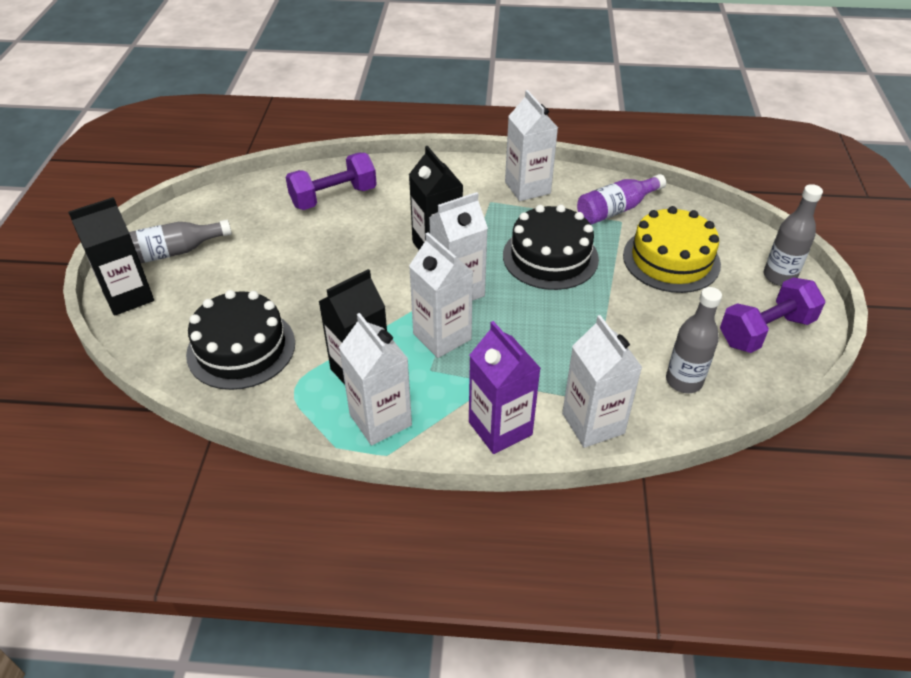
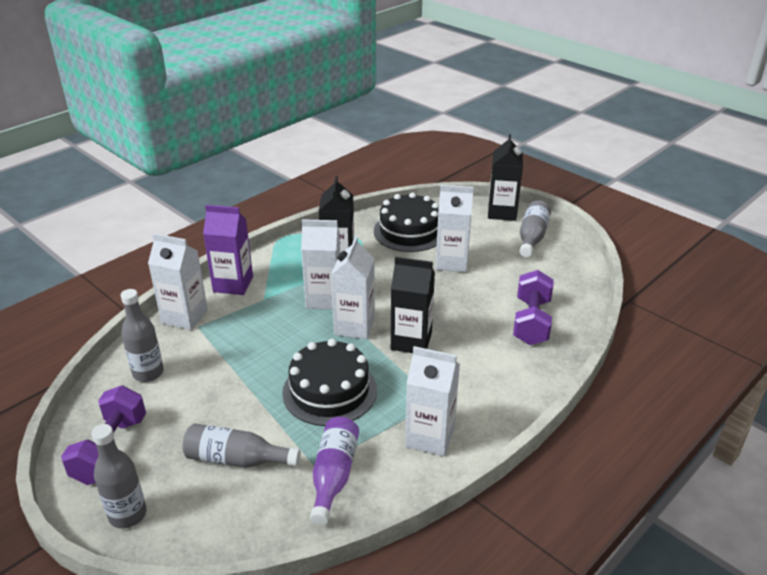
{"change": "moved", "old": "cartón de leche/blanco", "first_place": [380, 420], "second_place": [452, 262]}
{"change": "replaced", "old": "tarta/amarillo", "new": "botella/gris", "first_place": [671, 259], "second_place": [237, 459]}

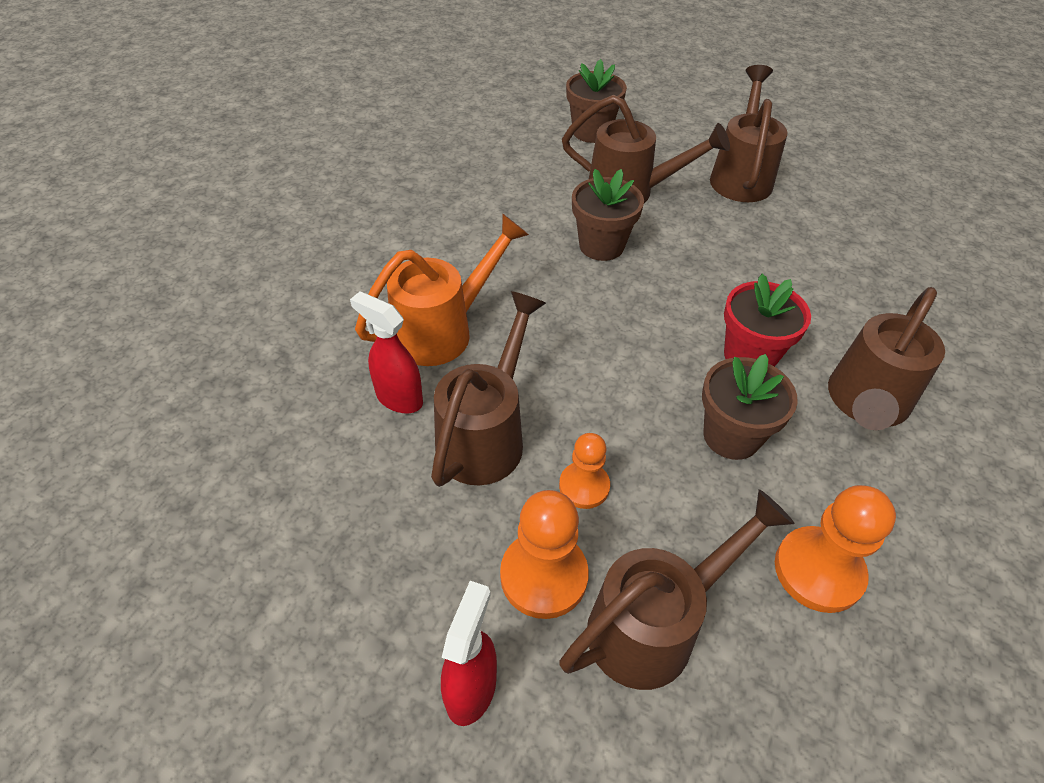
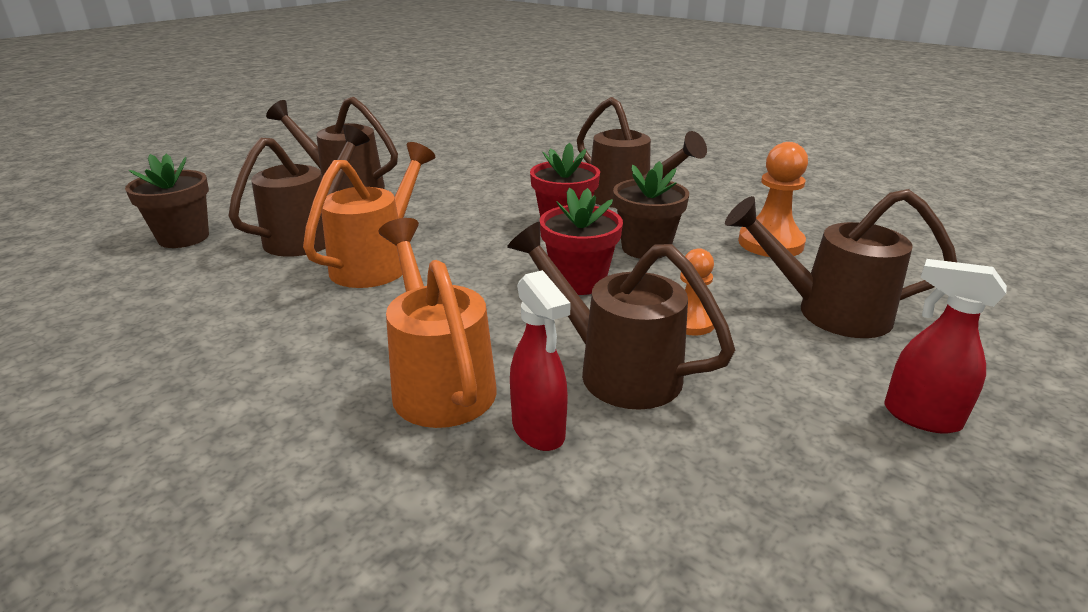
{"change": "turned", "old": "pulverizador/rojo", "first_place": [398, 398], "second_place": [538, 430], "degrees": -75}
{"change": "removed", "old": "peón/naranja", "first_place": [543, 576]}
{"change": "turned", "old": "regadera/marrón", "first_place": [654, 625], "second_place": [828, 312], "degrees": -60}
{"change": "replaced", "old": "maceta/marrón", "new": "regadera/naranja", "first_place": [601, 245], "second_place": [377, 262]}
{"change": "added", "new": "maceta/rojo", "second_place": [579, 281]}

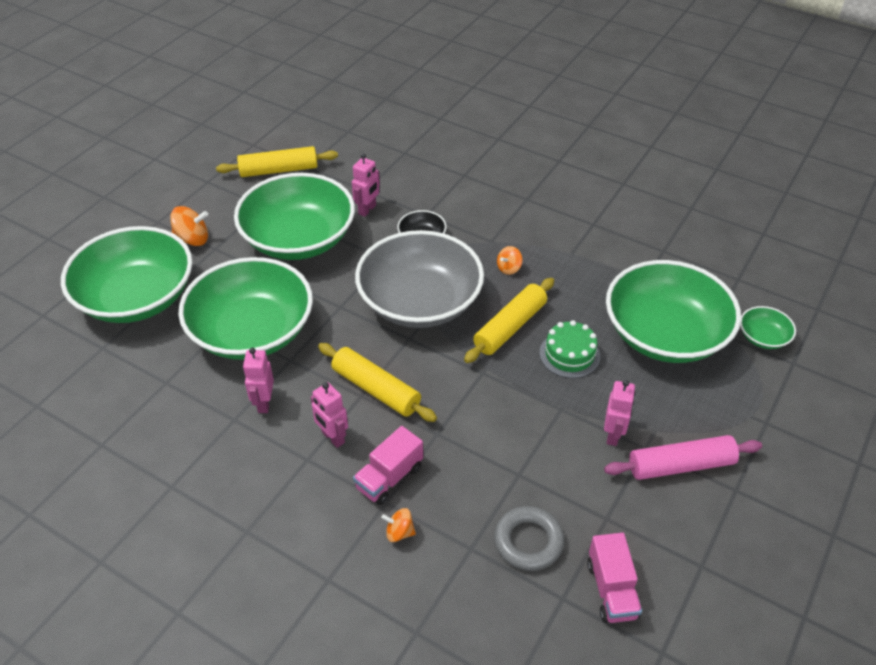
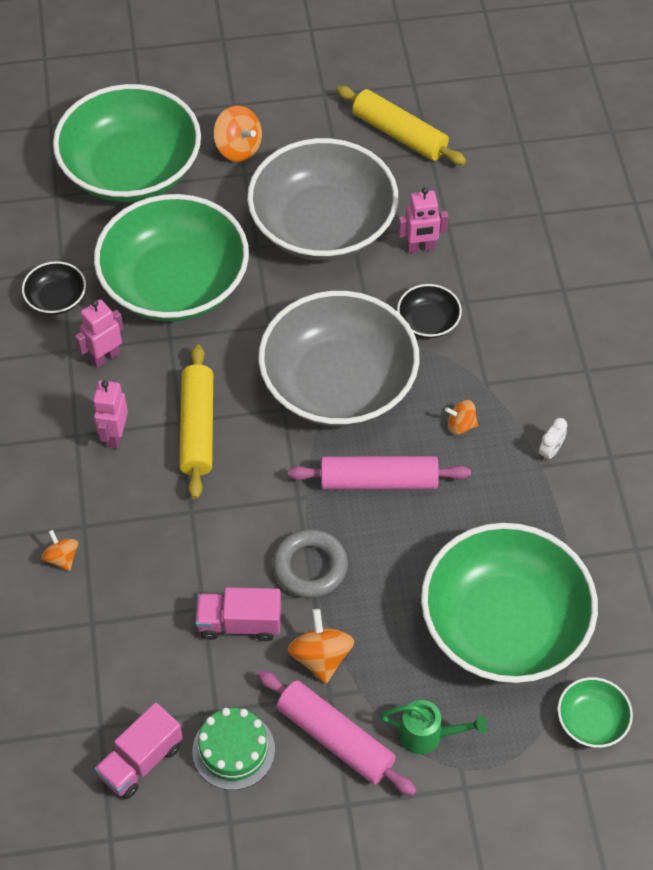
{"change": "recoloured", "old": "cuenco/verde", "new": "cuenco/gris", "first_place": [299, 239], "second_place": [323, 225]}
{"change": "moved", "old": "camión/rosa", "first_place": [389, 477], "second_place": [239, 623]}
{"change": "recoloured", "old": "rodillo/amarillo", "new": "rodillo/rosa", "first_place": [510, 327], "second_place": [378, 481]}
{"change": "moved", "old": "anillo/gris", "first_place": [528, 541], "second_place": [310, 567]}
{"change": "moved", "old": "tarta/verde", "first_place": [569, 354], "second_place": [233, 750]}
{"change": "replaced", "old": "robot/rosa", "new": "peonza/naranja", "first_place": [613, 435], "second_place": [321, 657]}
{"change": "added", "new": "cuenco/negro", "second_place": [56, 298]}
{"change": "added", "new": "regadera/verde", "second_place": [427, 735]}
{"change": "added", "new": "despertador/blanco", "second_place": [550, 451]}

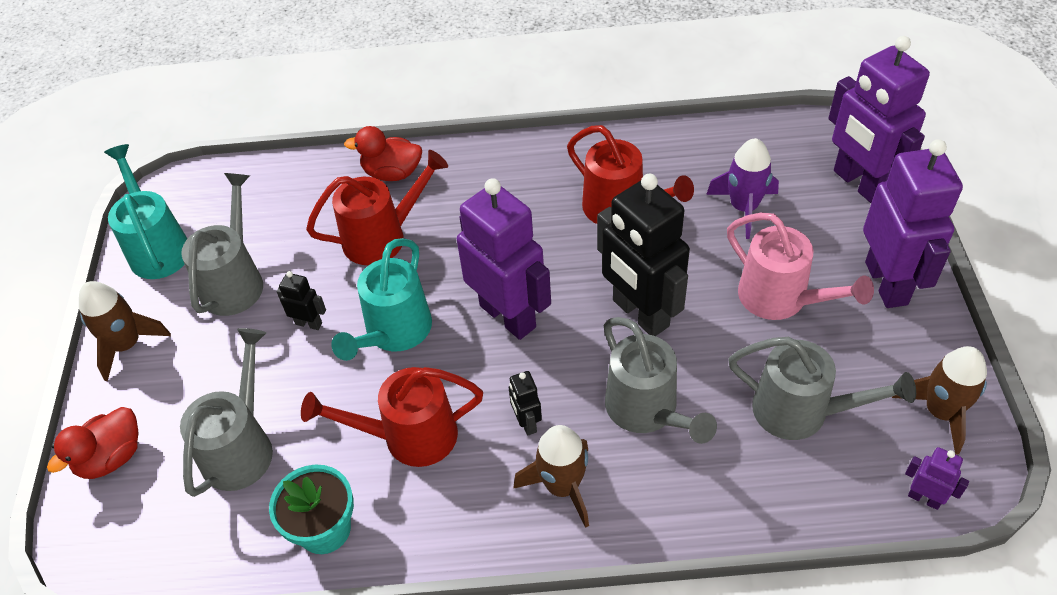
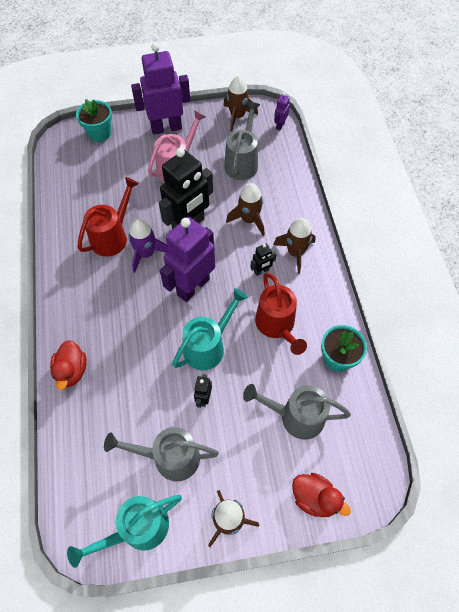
{"change": "removed", "old": "regadera/rojo", "first_place": [383, 237]}
{"change": "turned", "old": "regadera/turquesa", "first_place": [394, 333], "second_place": [208, 346], "degrees": -60}
{"change": "replaced", "old": "regadera/gris", "new": "cohete/marrón", "first_place": [648, 411], "second_place": [249, 220]}
{"change": "moved", "old": "cohete/morado", "first_place": [743, 208], "second_place": [146, 254]}
{"change": "replaced", "old": "robot/morado", "new": "maceta/turquesa", "first_place": [859, 183], "second_place": [99, 133]}

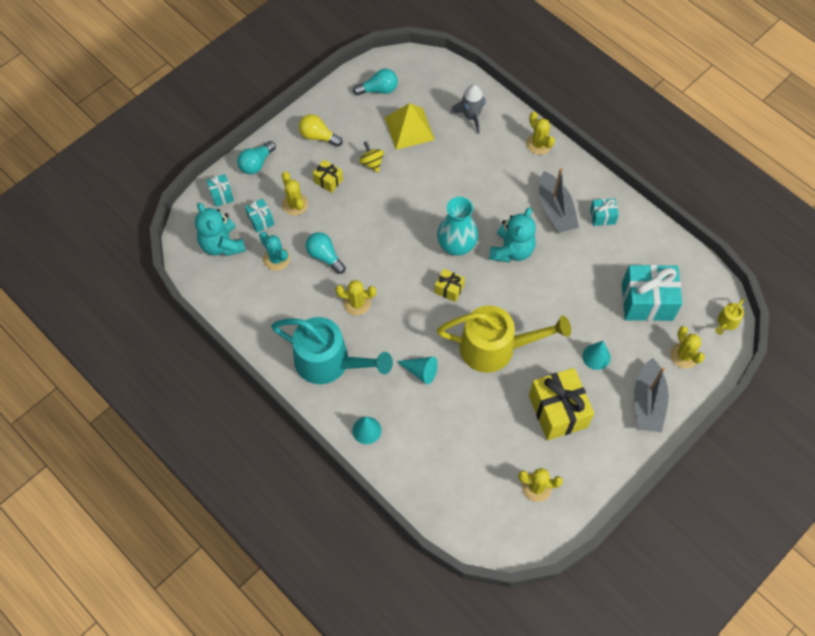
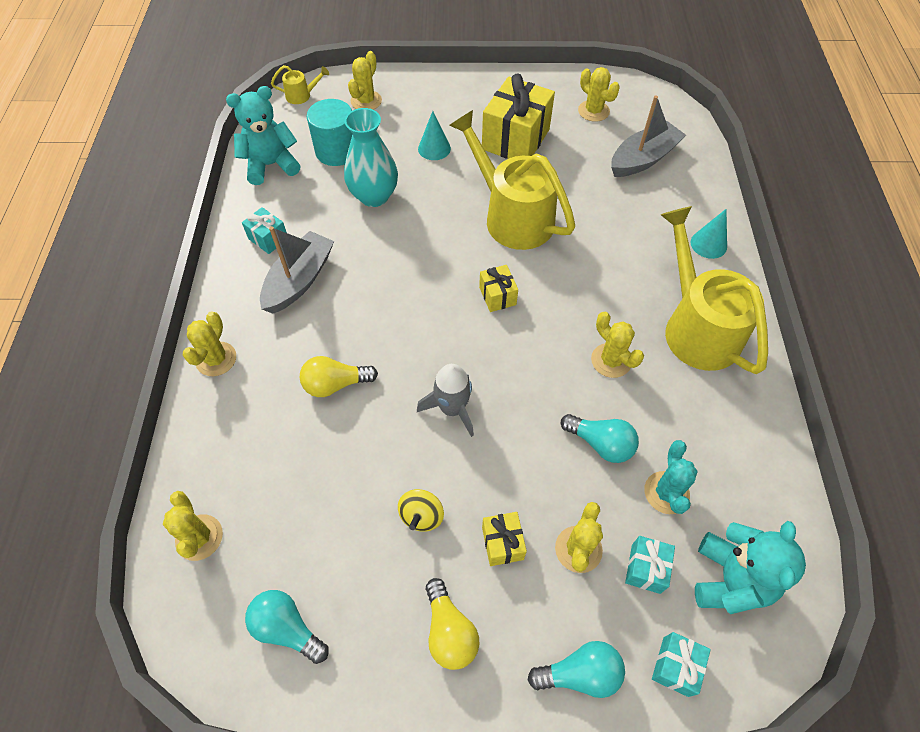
{"change": "recoloured", "old": "regadera/turquesa", "new": "regadera/amarillo", "first_place": [330, 362], "second_place": [696, 326]}
{"change": "turned", "old": "bombilla/turquesa", "first_place": [324, 256], "second_place": [601, 443], "degrees": -60}
{"change": "removed", "old": "pirámide/amarillo", "first_place": [409, 128]}
{"change": "removed", "old": "cono/turquesa", "first_place": [420, 371]}
{"change": "moved", "old": "florero/turquesa", "first_place": [456, 245], "second_place": [374, 196]}
{"change": "moved", "old": "cohete/gris", "first_place": [471, 116], "second_place": [452, 409]}
{"change": "moved", "old": "osito/turquesa", "first_place": [511, 250], "second_place": [271, 165]}
{"change": "replaced", "old": "regalo/turquesa", "new": "cilindro/turquesa", "first_place": [647, 301], "second_place": [337, 151]}
{"change": "moved", "old": "barco/gris", "first_place": [648, 402], "second_place": [643, 159]}
{"change": "added", "new": "cactus/amarillo", "second_place": [199, 537]}
{"change": "added", "new": "bombilla/amarillo", "second_place": [335, 384]}

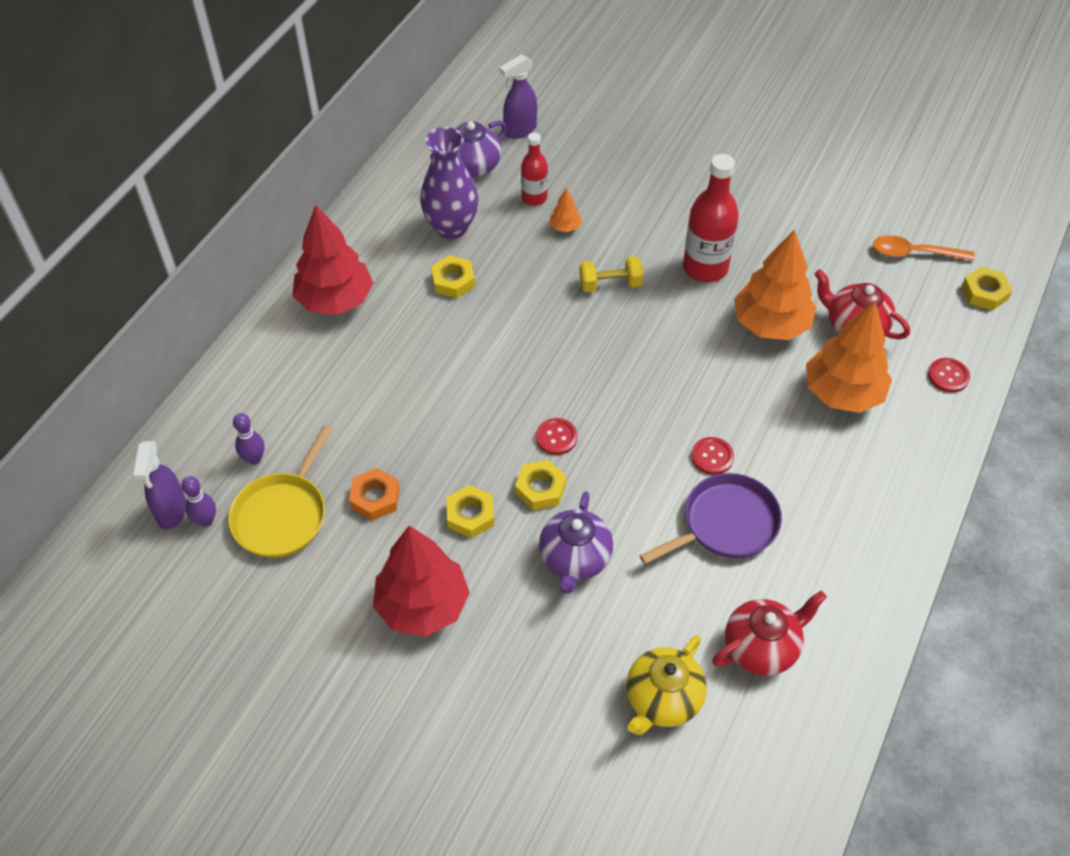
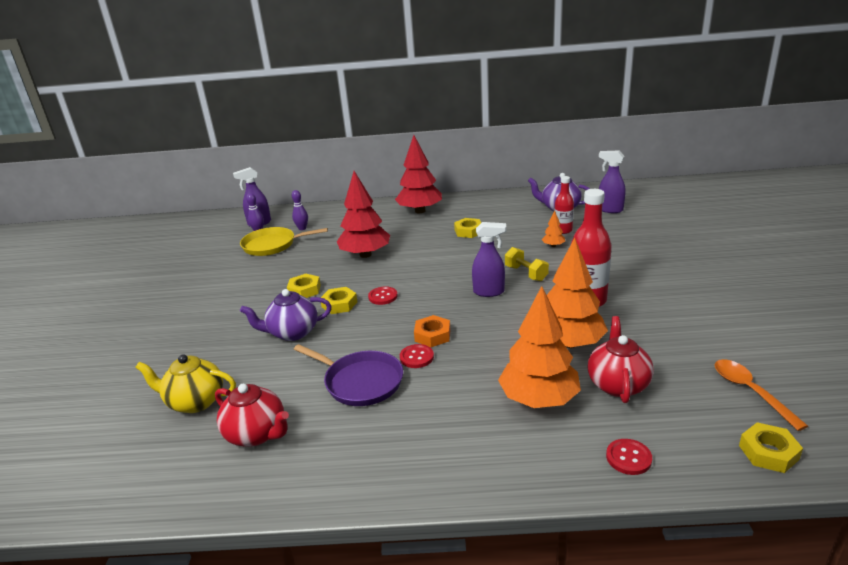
{"change": "moved", "old": "tuerca/naranja", "first_place": [375, 498], "second_place": [432, 335]}
{"change": "moved", "old": "árbol/rojo", "first_place": [422, 605], "second_place": [365, 255]}
{"change": "removed", "old": "florero/morado", "first_place": [451, 227]}
{"change": "added", "new": "pulverizador/morado", "second_place": [489, 292]}

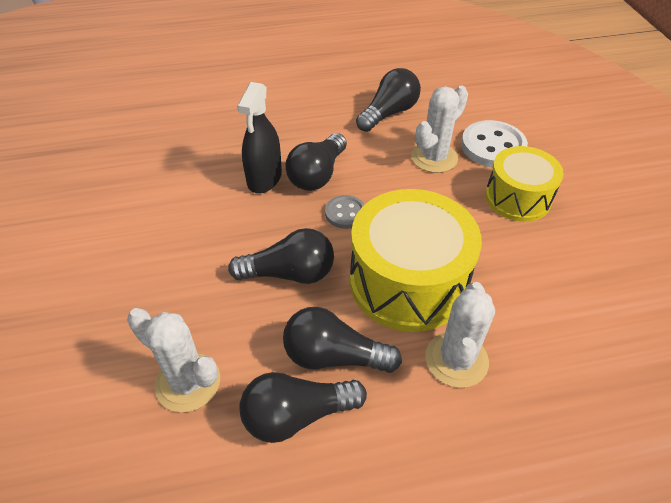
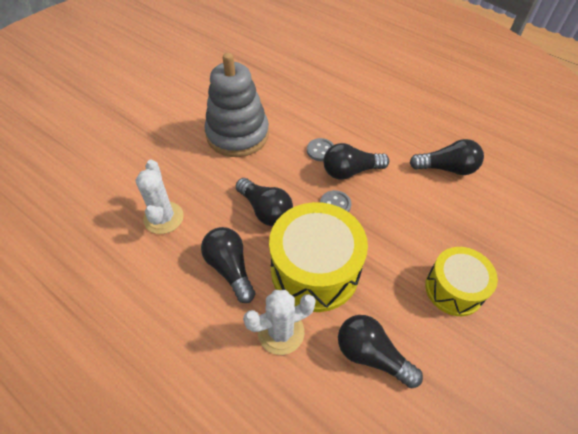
{"change": "replaced", "old": "pulverizador/negro", "new": "botón/gris", "first_place": [264, 178], "second_place": [320, 151]}
{"change": "moved", "old": "bombilla/negro", "first_place": [297, 415], "second_place": [371, 355]}
{"change": "removed", "old": "cactus/blanco", "first_place": [434, 158]}
{"change": "removed", "old": "botón/blanco", "first_place": [493, 146]}
{"change": "added", "new": "juguete apilable/gris", "second_place": [237, 135]}

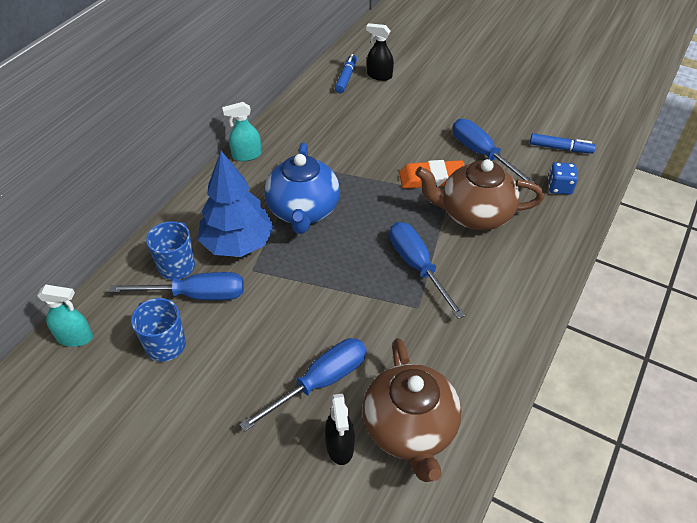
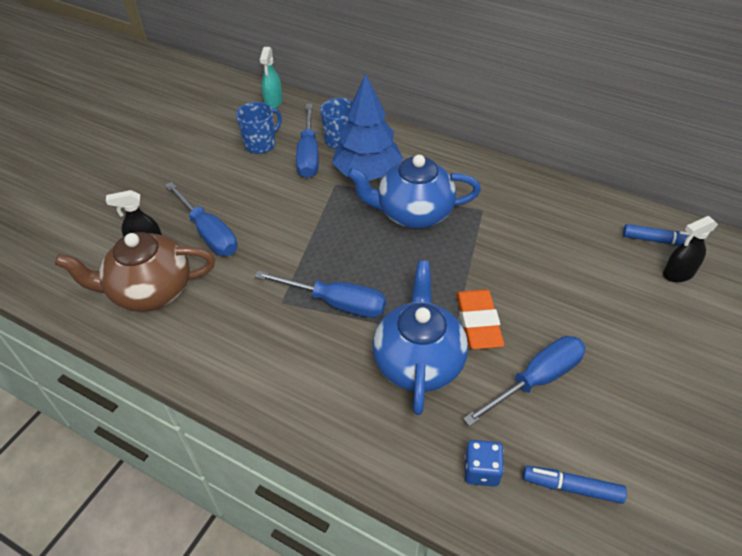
{"change": "removed", "old": "pulverizador/turquesa", "first_place": [246, 155]}
{"change": "turned", "old": "pulverizador/negro", "first_place": [379, 75], "second_place": [678, 273], "degrees": -135}
{"change": "turned", "old": "destornillador/azul", "first_place": [417, 266], "second_place": [336, 303], "degrees": 45}
{"change": "recoloured", "old": "tetera/marrón", "new": "tetera/azul", "first_place": [474, 214], "second_place": [418, 361]}
{"change": "turned", "old": "rotulador/azul", "first_place": [560, 148], "second_place": [572, 487], "degrees": 90}

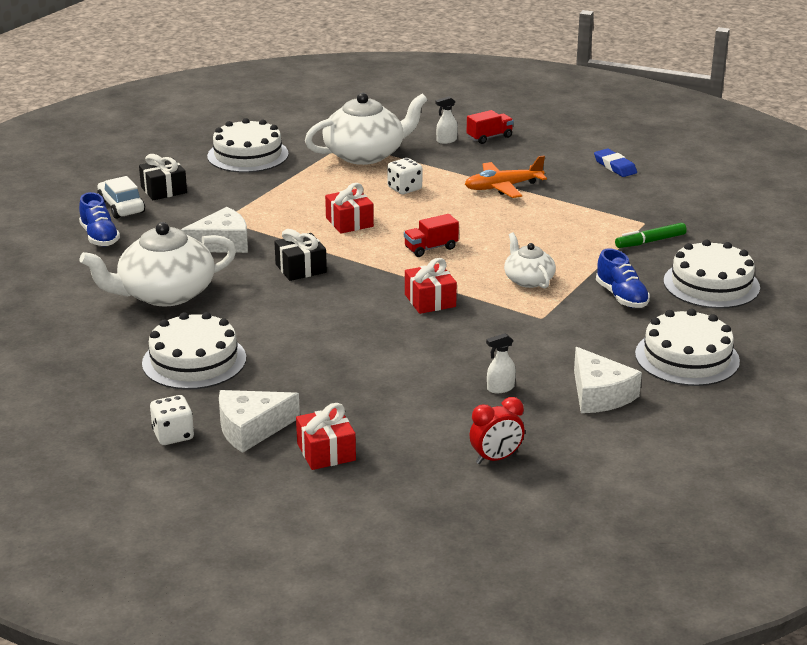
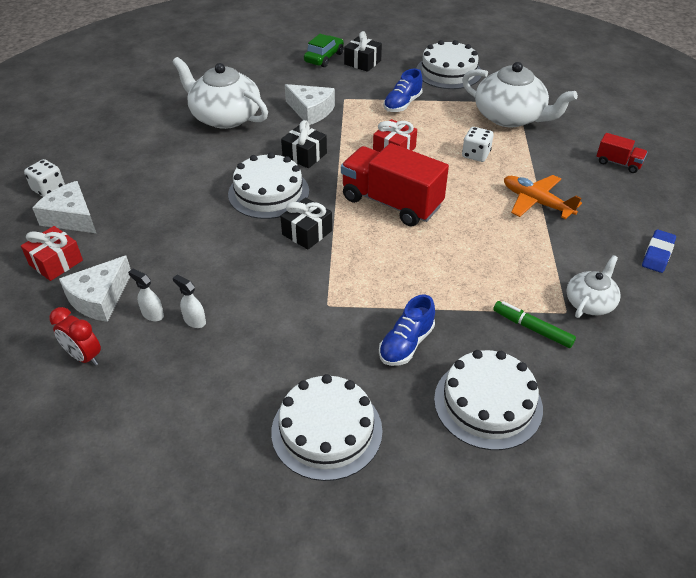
{"change": "moved", "old": "zapato/azul", "first_place": [99, 237], "second_place": [402, 104]}
{"change": "recoloured", "old": "coche/blanco", "new": "coche/verde", "first_place": [121, 207], "second_place": [324, 58]}
{"change": "moved", "old": "tarta/blanco", "first_place": [194, 361], "second_place": [268, 192]}
{"change": "resized", "old": "camión/rojo", "first_place": [431, 248], "second_place": [391, 203], "factor": 2.1}
{"change": "recoloured", "old": "regalo/rojo", "new": "regalo/negro", "first_place": [430, 300], "second_place": [307, 232]}
{"change": "moved", "old": "pulverizador/blanco", "first_place": [446, 141], "second_place": [152, 314]}
{"change": "moved", "old": "tetera/blanco", "first_place": [528, 280], "second_place": [590, 302]}
{"change": "moved", "old": "queso/blanco", "first_place": [599, 395], "second_place": [99, 298]}

